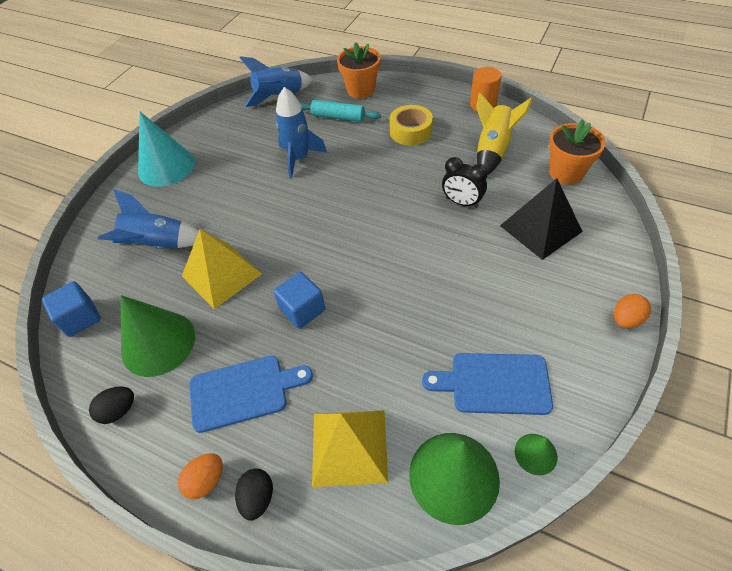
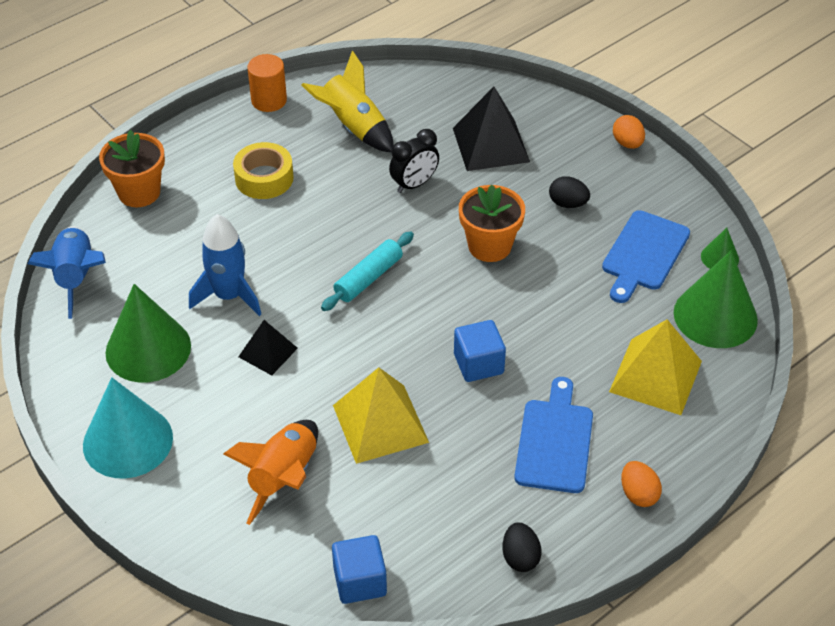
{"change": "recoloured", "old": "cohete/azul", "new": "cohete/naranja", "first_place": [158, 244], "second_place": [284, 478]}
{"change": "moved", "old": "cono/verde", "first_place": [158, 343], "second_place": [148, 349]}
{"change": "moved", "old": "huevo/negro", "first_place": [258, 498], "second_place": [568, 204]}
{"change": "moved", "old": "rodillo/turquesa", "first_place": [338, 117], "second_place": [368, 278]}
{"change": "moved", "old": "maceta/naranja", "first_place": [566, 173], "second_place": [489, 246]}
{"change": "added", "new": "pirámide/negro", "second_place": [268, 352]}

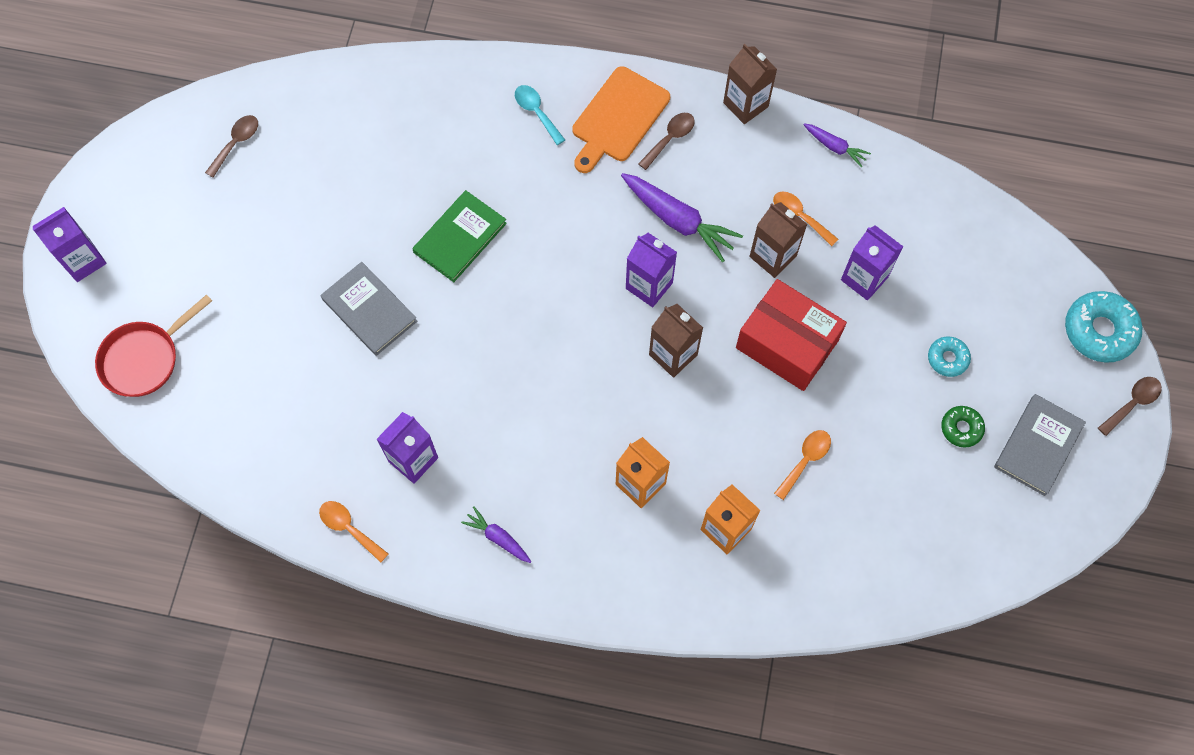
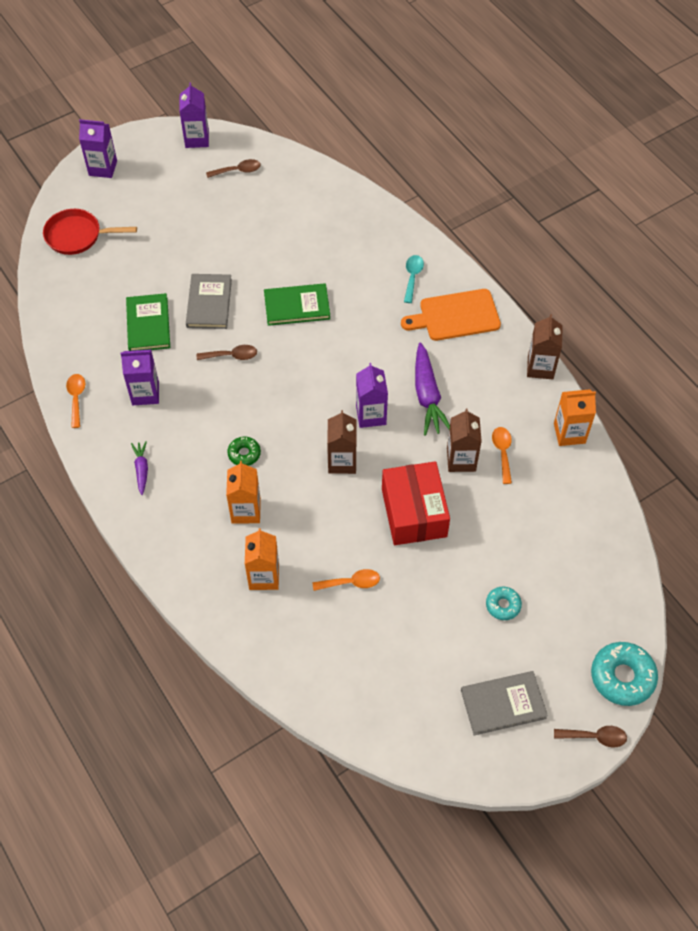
{"change": "moved", "old": "cuchara/marrón", "first_place": [670, 138], "second_place": [232, 356]}
{"change": "replaced", "old": "zanahoria/morado", "new": "cartón de leche/naranja", "first_place": [835, 147], "second_place": [569, 433]}
{"change": "moved", "old": "cartón de leche/morado", "first_place": [864, 278], "second_place": [197, 139]}
{"change": "moved", "old": "rosquilla/verde", "first_place": [961, 428], "second_place": [244, 454]}
{"change": "added", "new": "libro/verde", "second_place": [148, 324]}

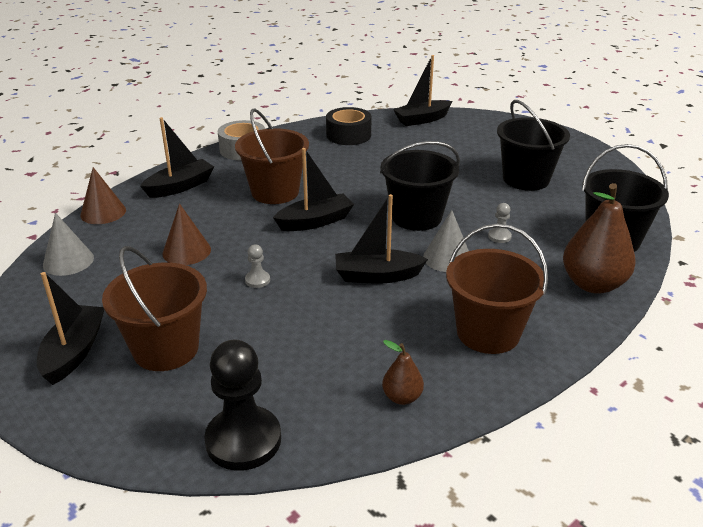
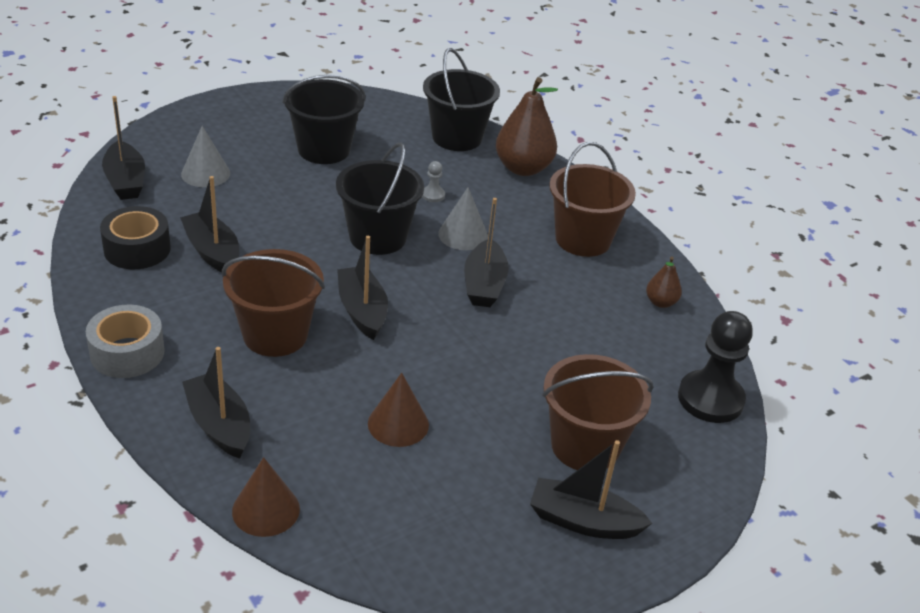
{"change": "moved", "old": "cono/gris", "first_place": [68, 261], "second_place": [205, 173]}
{"change": "removed", "old": "peón/gris", "first_place": [257, 280]}
{"change": "added", "new": "barco/negro", "second_place": [212, 252]}

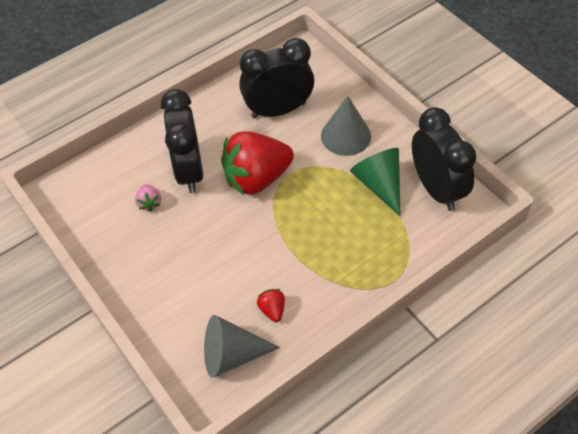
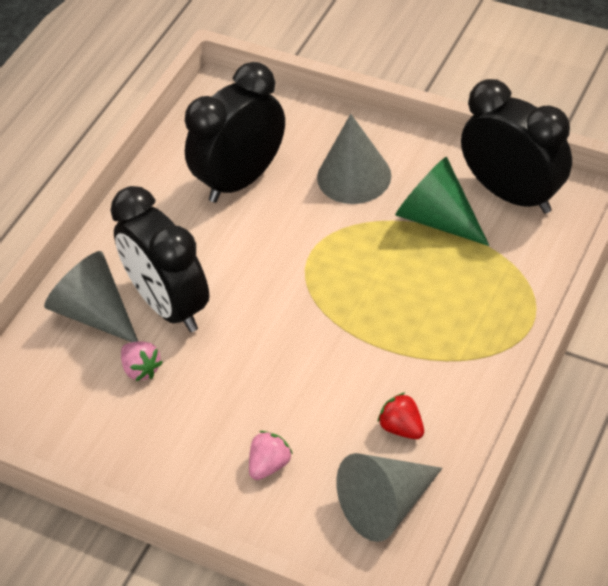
{"change": "removed", "old": "fresa/rojo", "first_place": [257, 178]}
{"change": "added", "new": "cono/gris", "second_place": [95, 313]}
{"change": "added", "new": "fresa/rosa", "second_place": [269, 465]}

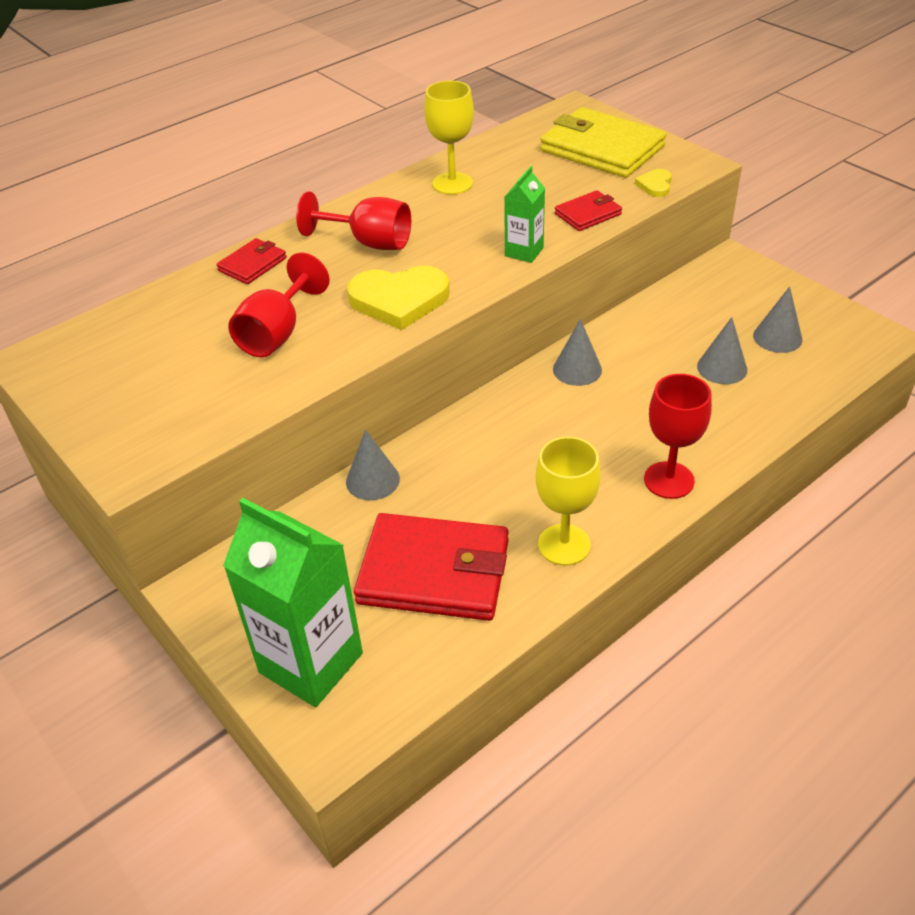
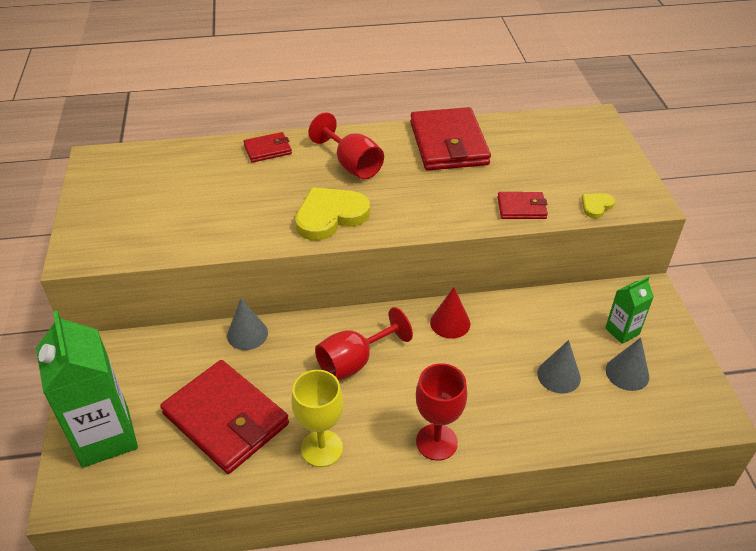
{"change": "moved", "old": "copa/rojo", "first_place": [277, 333], "second_place": [354, 362]}
{"change": "turned", "old": "corazón/amarillo", "first_place": [399, 300], "second_place": [330, 216], "degrees": 120}
{"change": "replaced", "old": "copa/amarillo", "new": "cartera/rojo", "first_place": [452, 183], "second_place": [448, 143]}
{"change": "moved", "old": "cartón de leche/verde", "first_place": [524, 252], "second_place": [622, 331]}
{"change": "removed", "old": "cartera/amarillo", "first_place": [602, 149]}
{"change": "recoloured", "old": "cono/gris", "new": "cono/rojo", "first_place": [577, 369], "second_place": [450, 323]}

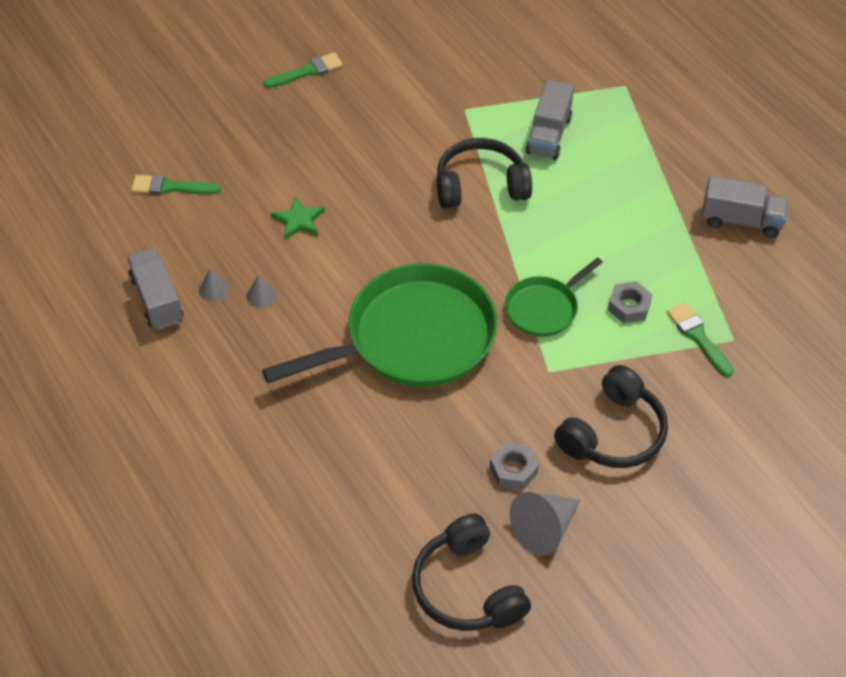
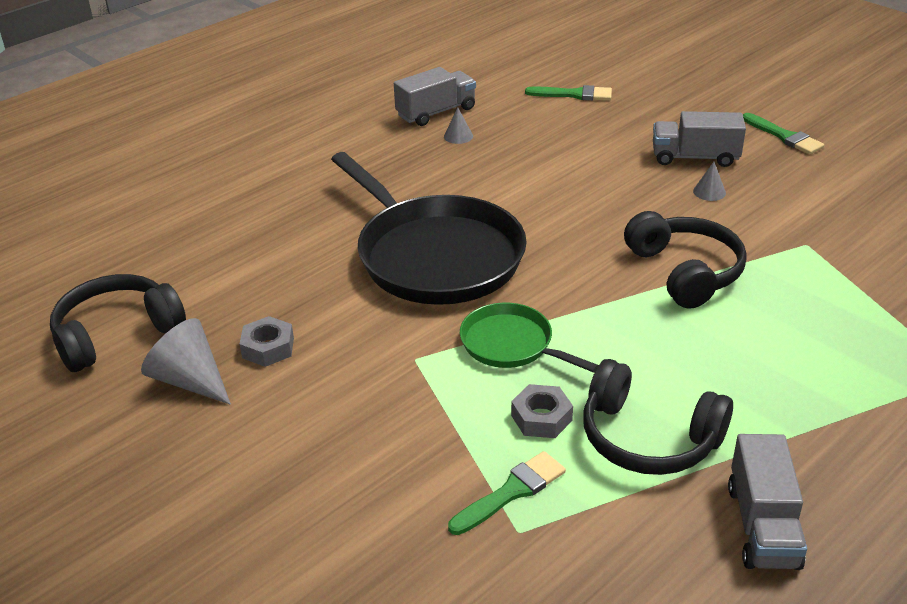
{"change": "turned", "old": "pincel/verde", "first_place": [170, 187], "second_place": [574, 94], "degrees": 105}
{"change": "moved", "old": "cono/gris", "first_place": [261, 295], "second_place": [709, 192]}
{"change": "recoloured", "old": "sartén/verde", "new": "sartén/negro", "first_place": [413, 338], "second_place": [435, 256]}
{"change": "removed", "old": "estrella/verde", "first_place": [299, 220]}
{"change": "moved", "old": "camión/gris", "first_place": [549, 135], "second_place": [695, 157]}
{"change": "moved", "old": "auriculares/negro", "first_place": [612, 433], "second_place": [648, 438]}

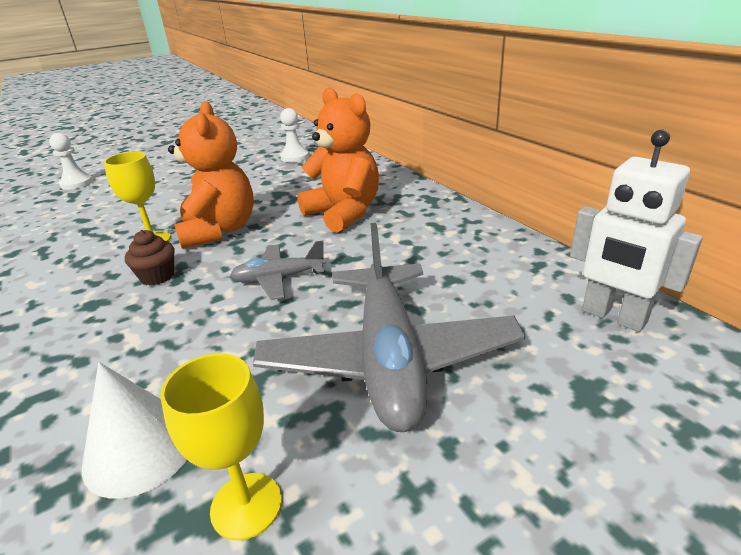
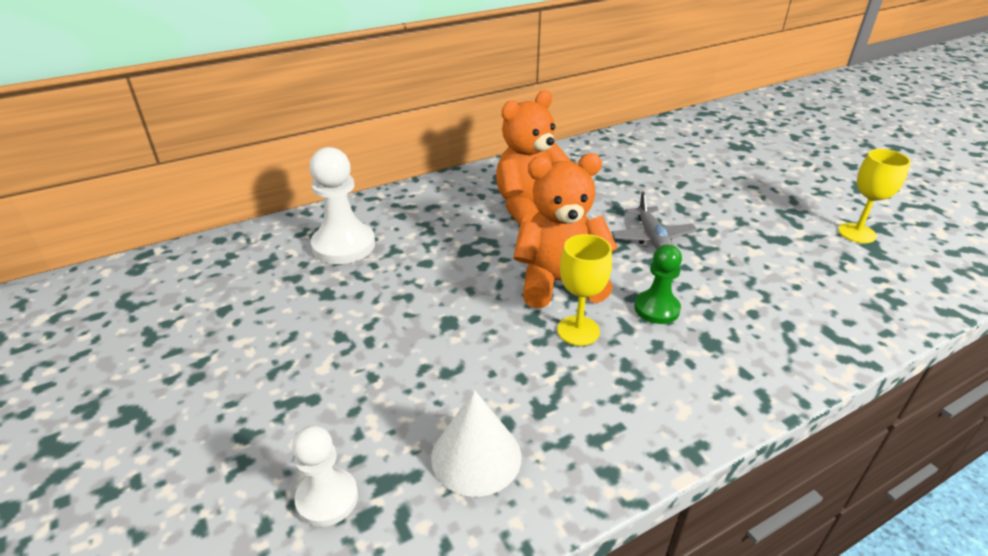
{"change": "moved", "old": "cono/blanco", "first_place": [140, 449], "second_place": [476, 456]}
{"change": "replaced", "old": "magdalena/marrón", "new": "peón/verde", "first_place": [157, 276], "second_place": [656, 309]}
{"change": "removed", "old": "avión/gris", "first_place": [389, 358]}
{"change": "resized", "old": "peón/blanco", "first_place": [294, 157], "second_place": [344, 245], "factor": 1.59}
{"change": "removed", "old": "robot/blanco", "first_place": [613, 317]}

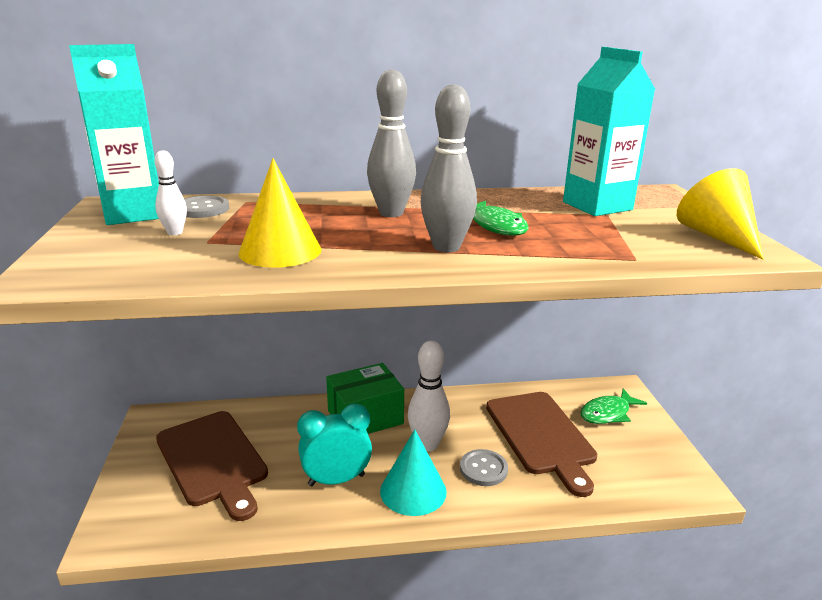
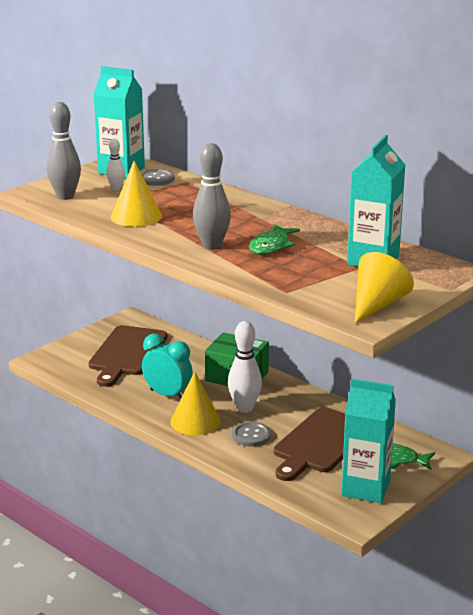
{"change": "moved", "old": "bolo/gris", "first_place": [391, 213], "second_place": [65, 196]}
{"change": "recoloured", "old": "cono/turquesa", "new": "cono/amarillo", "first_place": [413, 491], "second_place": [195, 421]}
{"change": "added", "new": "cartón de leche/turquesa", "second_place": [365, 488]}

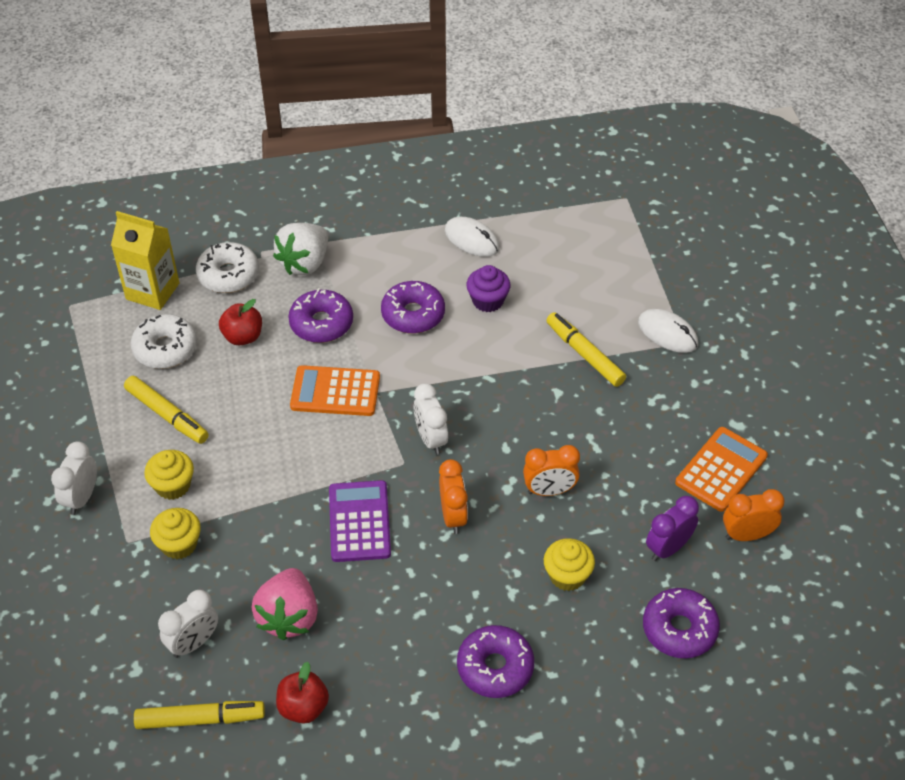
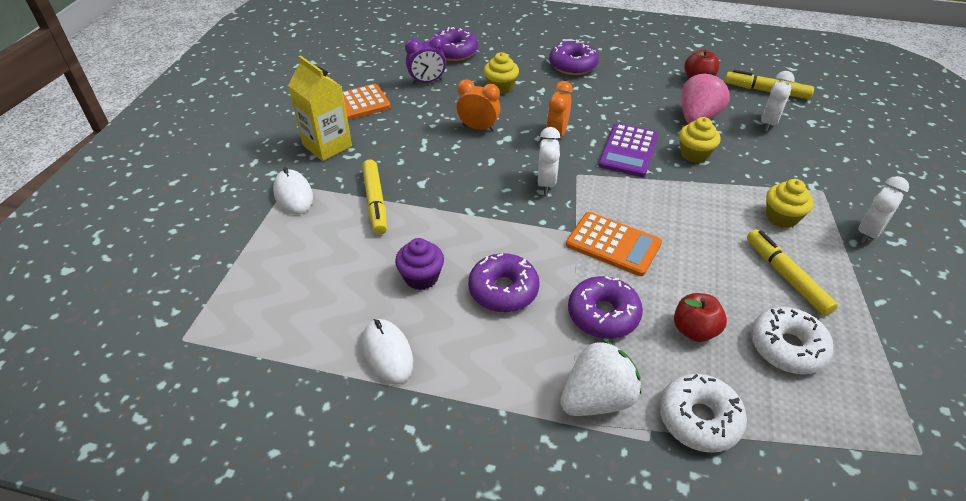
{"change": "moved", "old": "cartón de leche/amarillo", "first_place": [152, 291], "second_place": [327, 146]}
{"change": "moved", "old": "magdalena/amarillo", "first_place": [179, 544], "second_place": [694, 154]}
{"change": "turned", "old": "despertador/blanco", "first_place": [194, 643], "second_place": [768, 123], "degrees": 135}
{"change": "removed", "old": "despertador/naranja", "first_place": [747, 535]}

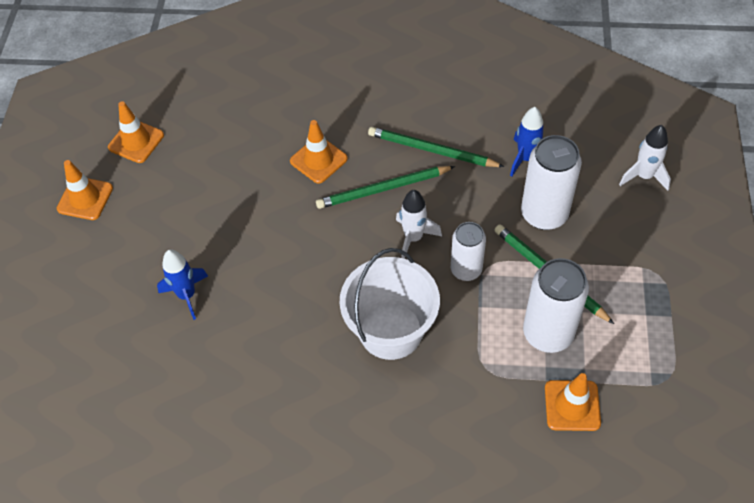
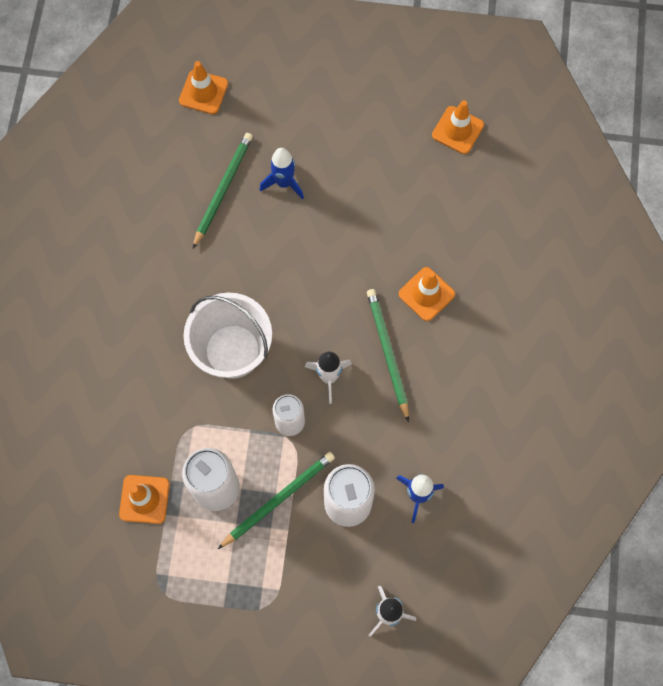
{"change": "moved", "old": "cono de tráfico/naranja", "first_place": [85, 198], "second_place": [203, 92]}
{"change": "moved", "old": "lápiz/verde", "first_place": [432, 150], "second_place": [223, 190]}

